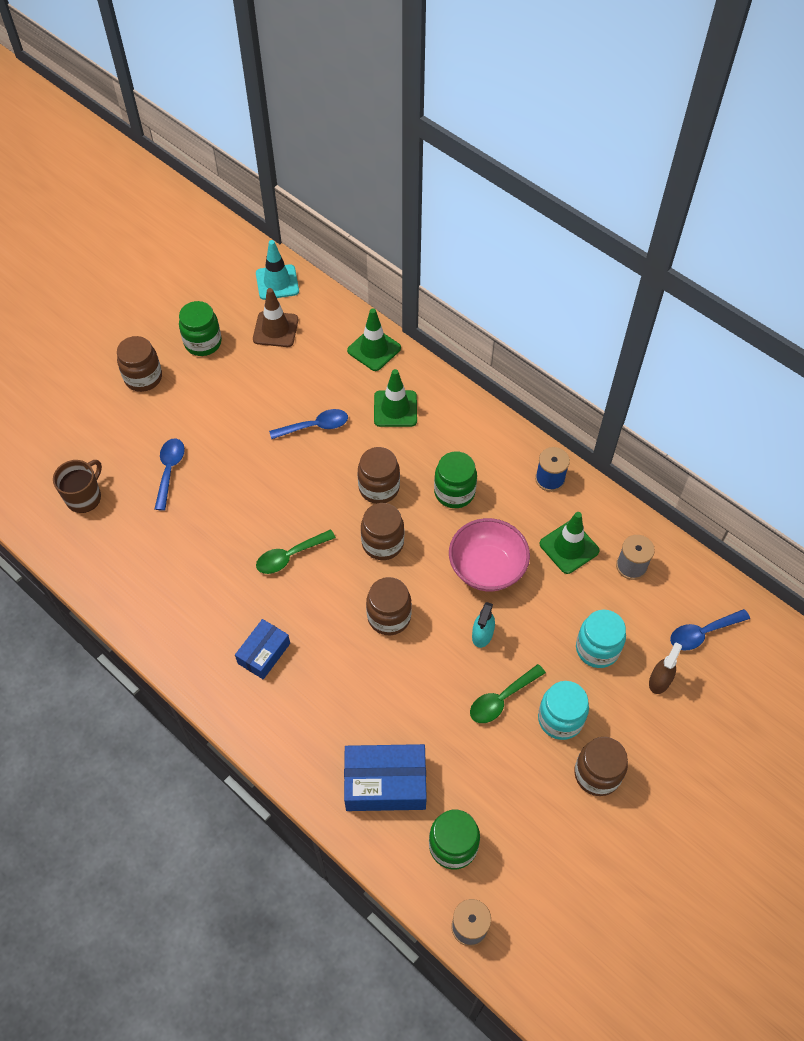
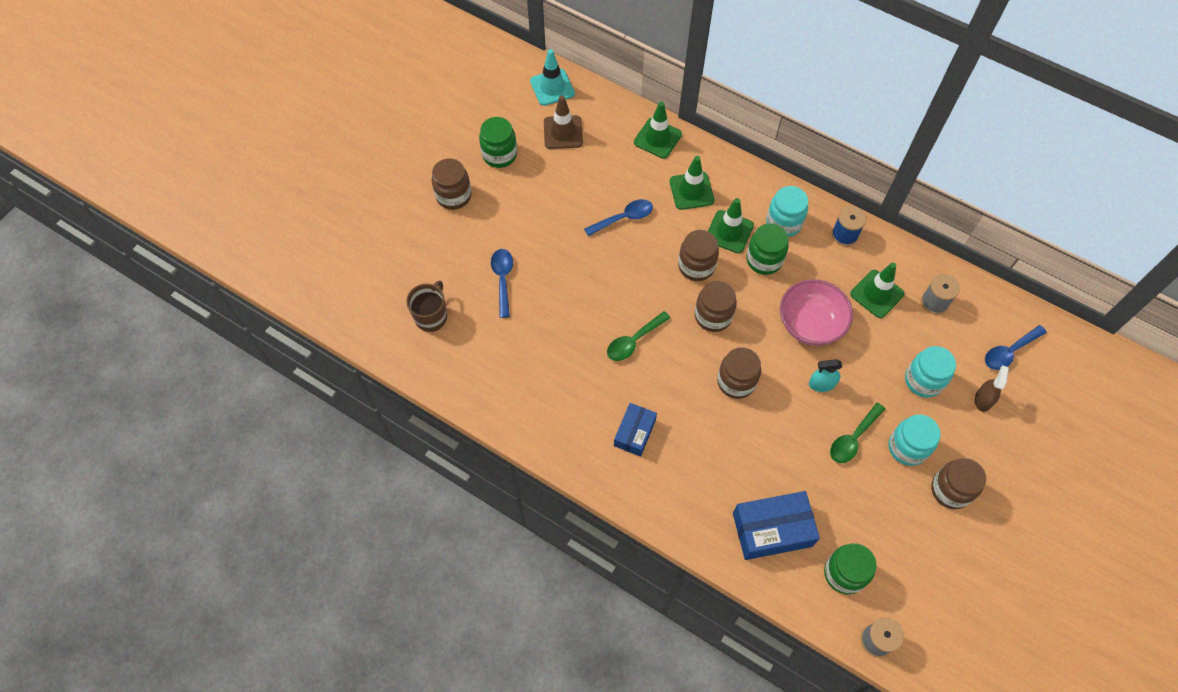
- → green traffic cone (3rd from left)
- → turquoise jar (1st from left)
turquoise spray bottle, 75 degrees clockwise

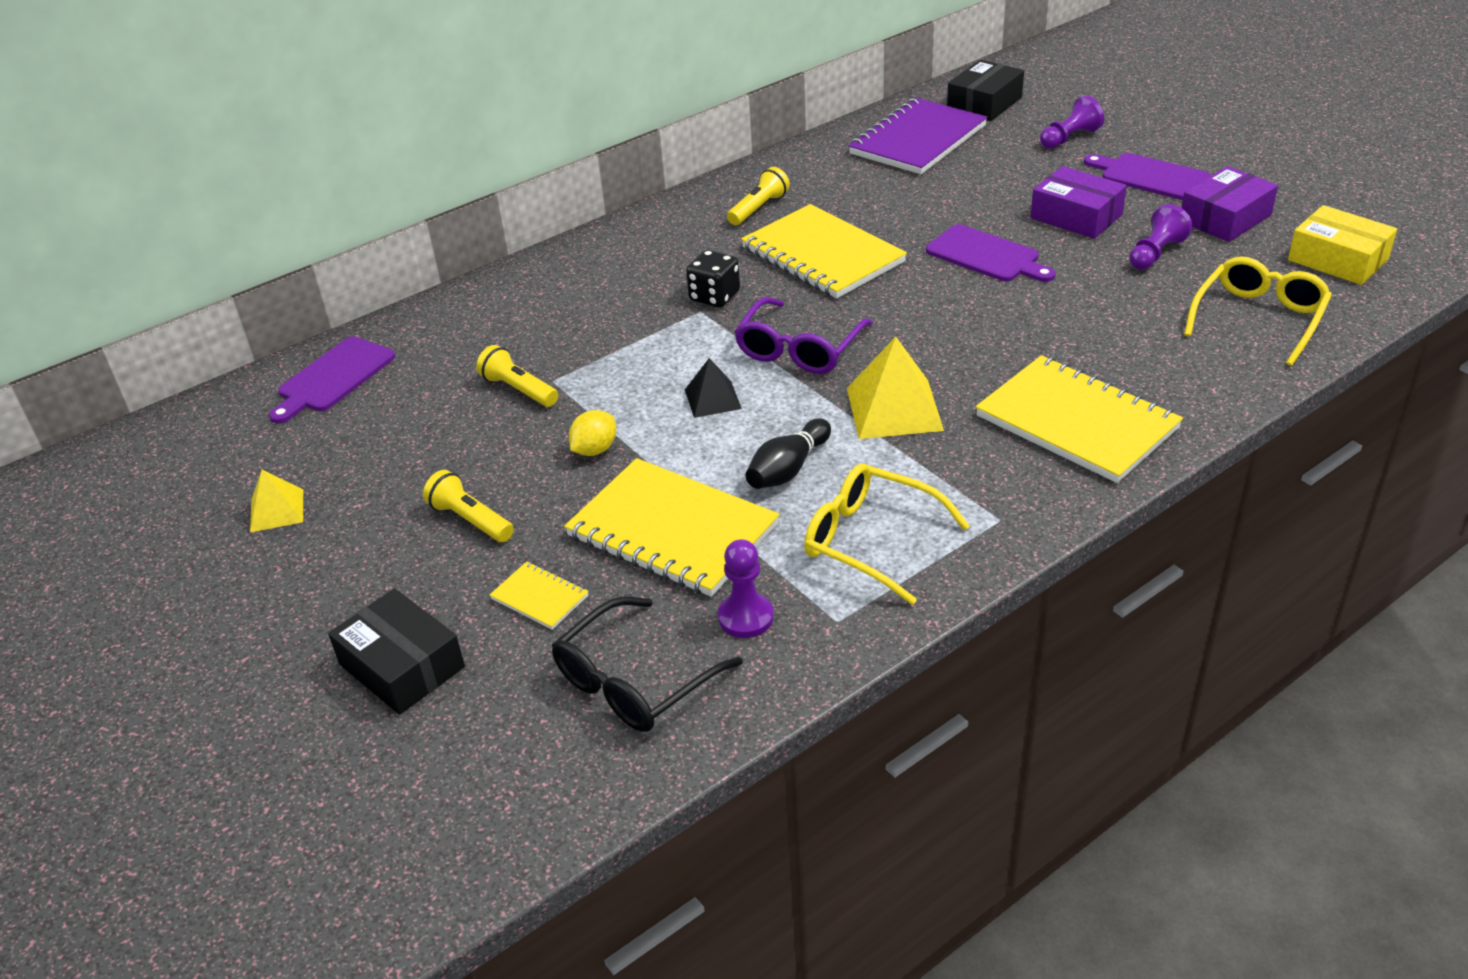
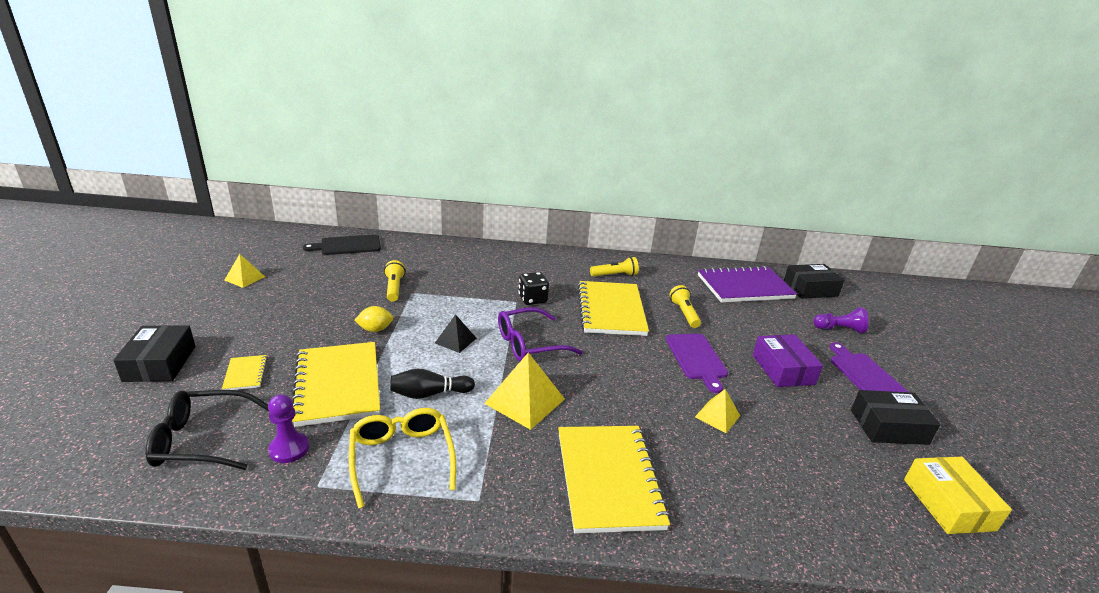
purple cutting board (1st from left) → black cutting board
yellow flashlight (1st from left in the first image) → yellow flashlight (3rd from left), moved
- → yellow pyramid (3rd from left)
purple box (2nd from left) → black box (3rd from left)
purple pawn (3rd from left) → -
yellow glasses (2nd from left) → -

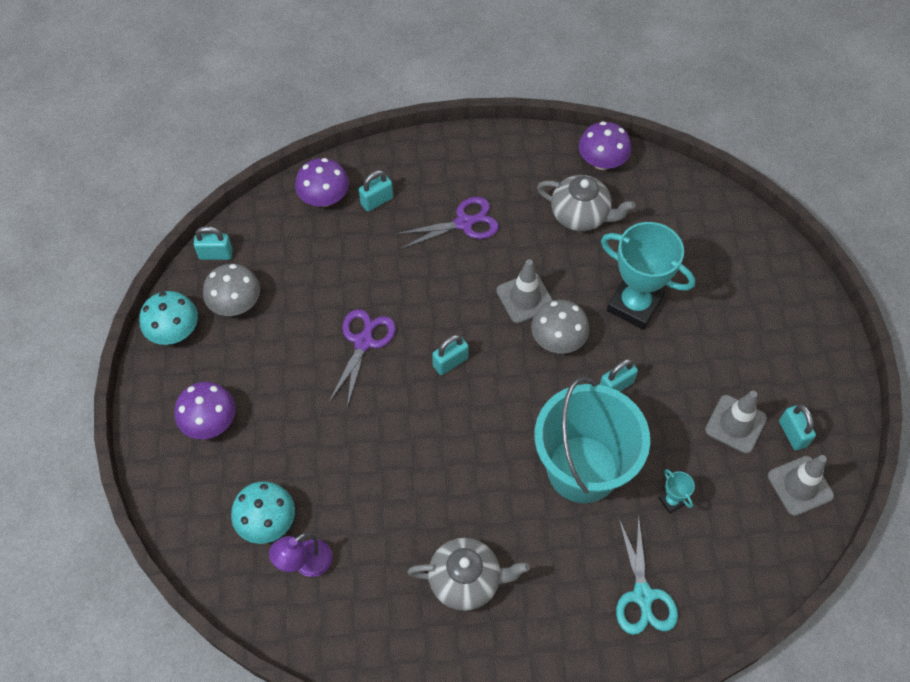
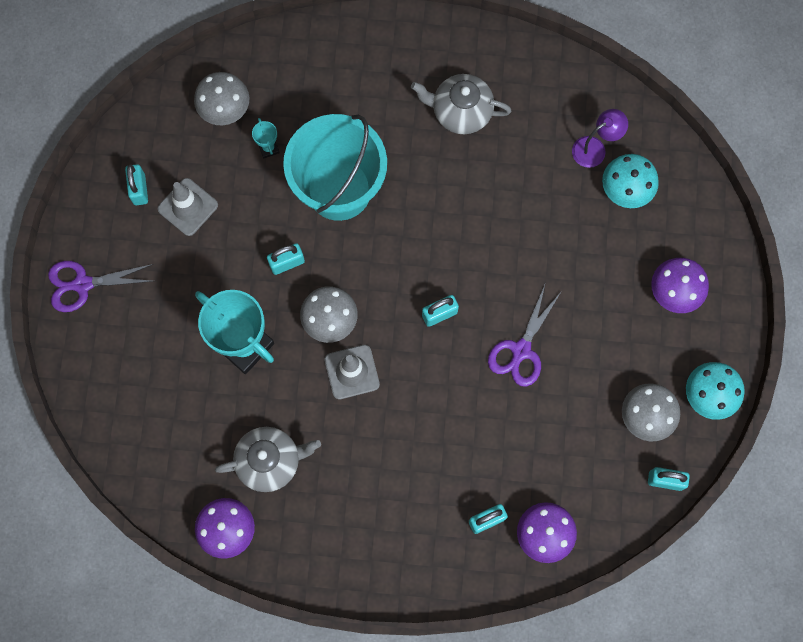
purple scissors (2nd from left in the first image) → purple scissors (1st from left), moved
- → grey mushroom (1st from left)
grey teapot (2nd from left in the first image) → grey teapot (1st from left), 135 degrees clockwise
turquoise scissors → -
grey traffic cone (3rd from left) → -

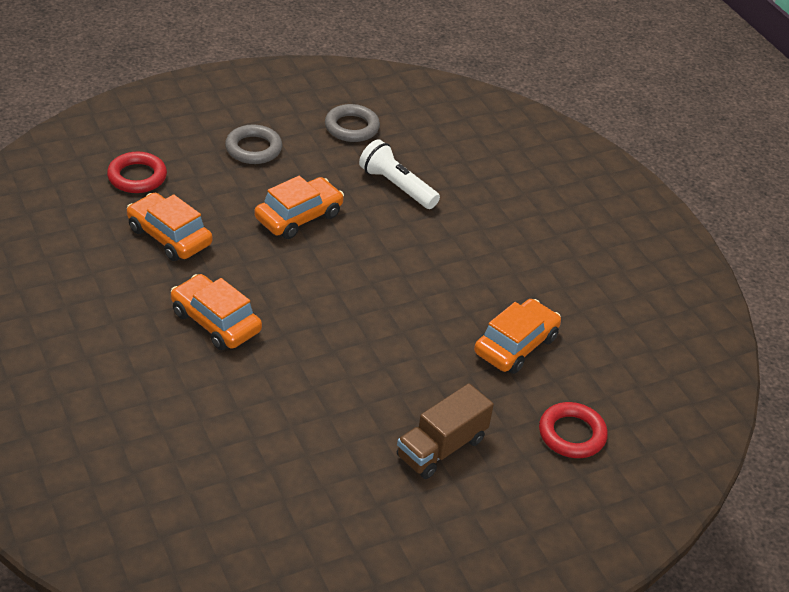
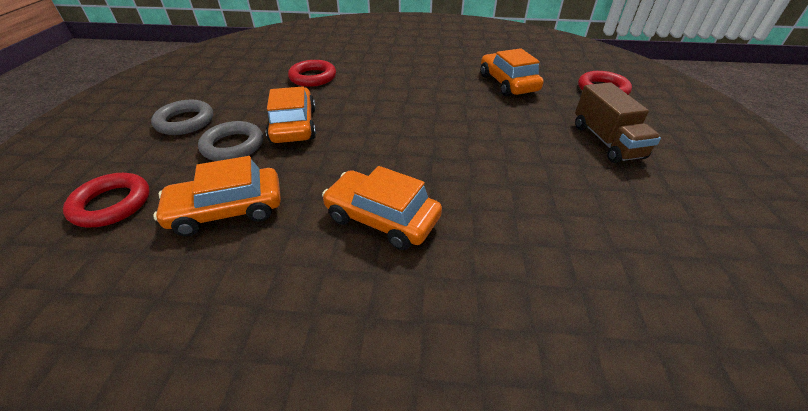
grey ring (2nd from left), moved
white flashlight → red ring (2nd from left)
orange car (2nd from left in the first image) → orange car (3rd from left), 45 degrees clockwise

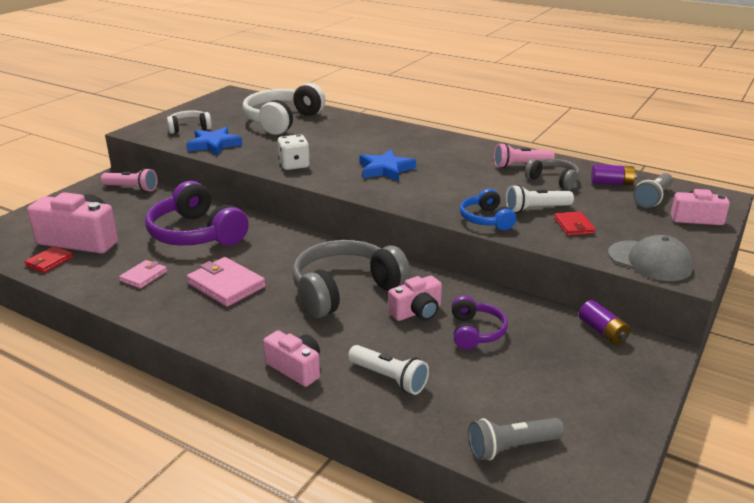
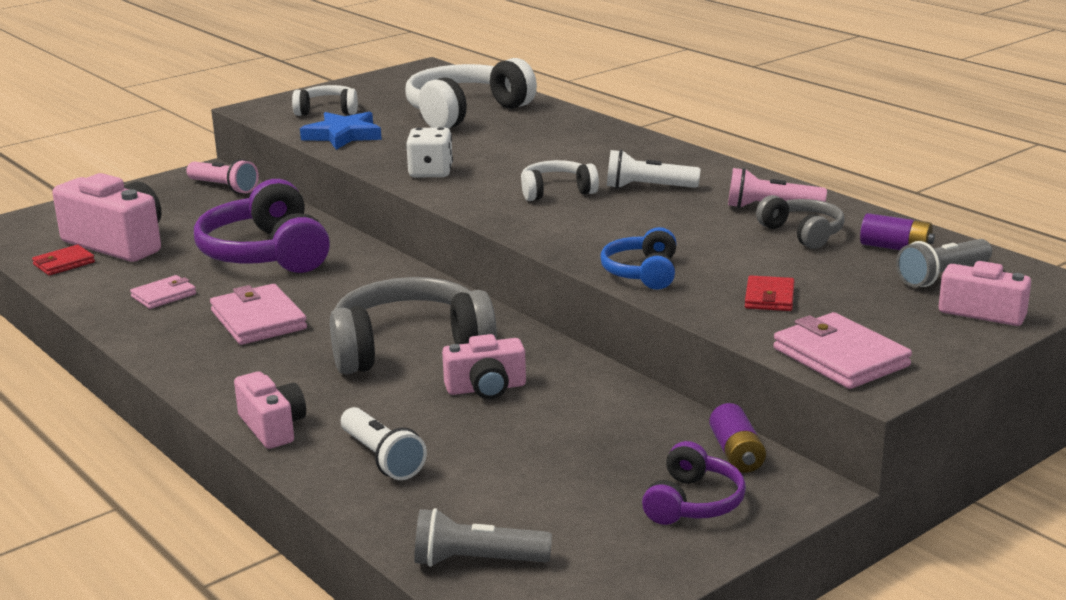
blue star (2nd from left) → white headphones (3rd from left)
white flashlight (2nd from left), moved
purple headphones (2nd from left), moved
grey cap → pink wallet (3rd from left)

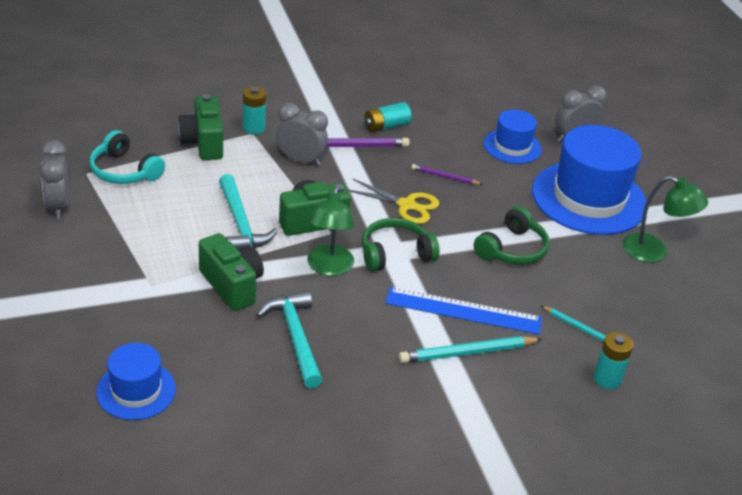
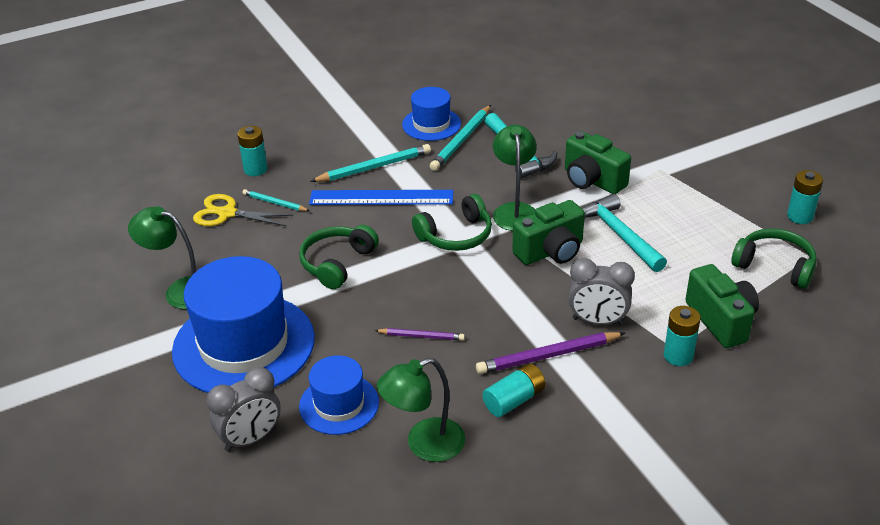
yellow scissors, moved
- → green lamp (2nd from left)
blue hat (1st from left in the first image) → blue hat (3rd from left), moved
- → turquoise pencil (3rd from left)
turquoise headphones → green headphones (3rd from left)
grey clock (1st from left) → turquoise battery (4th from left)

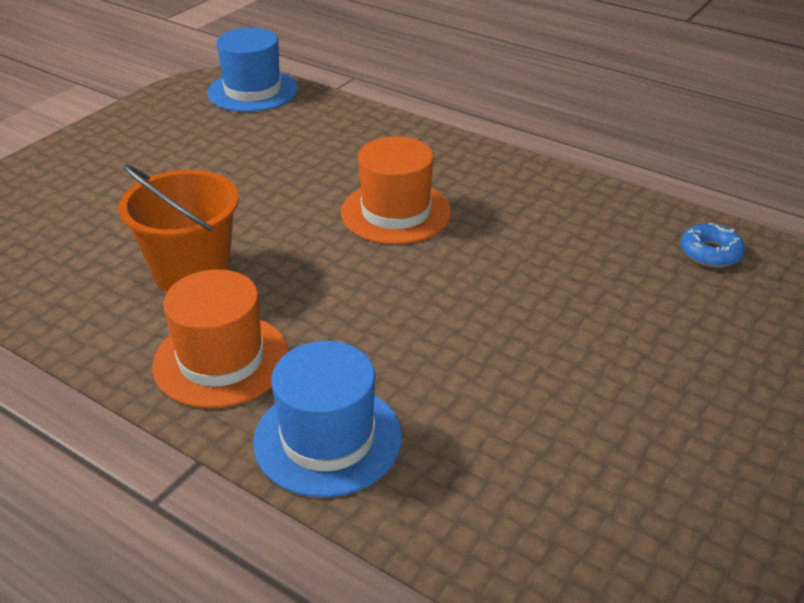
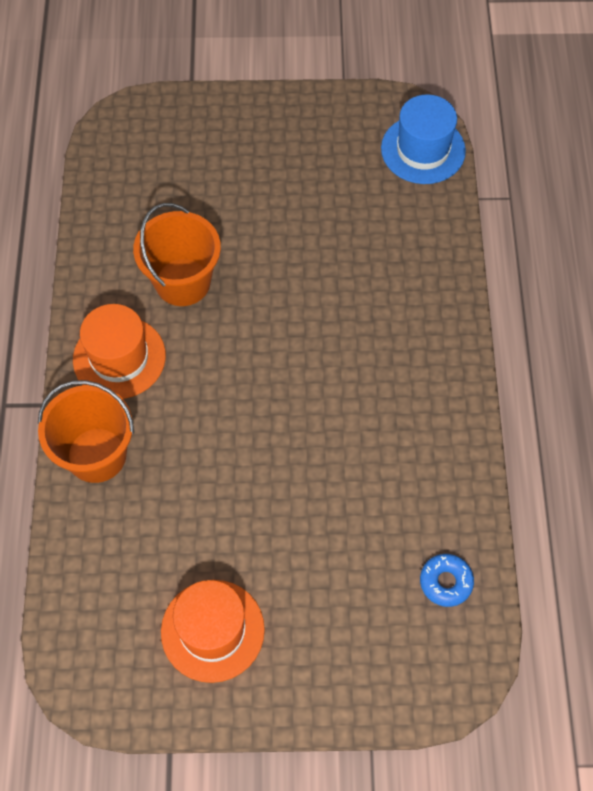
blue hat (2nd from left) → orange bucket (1st from left)
orange hat (2nd from left), moved

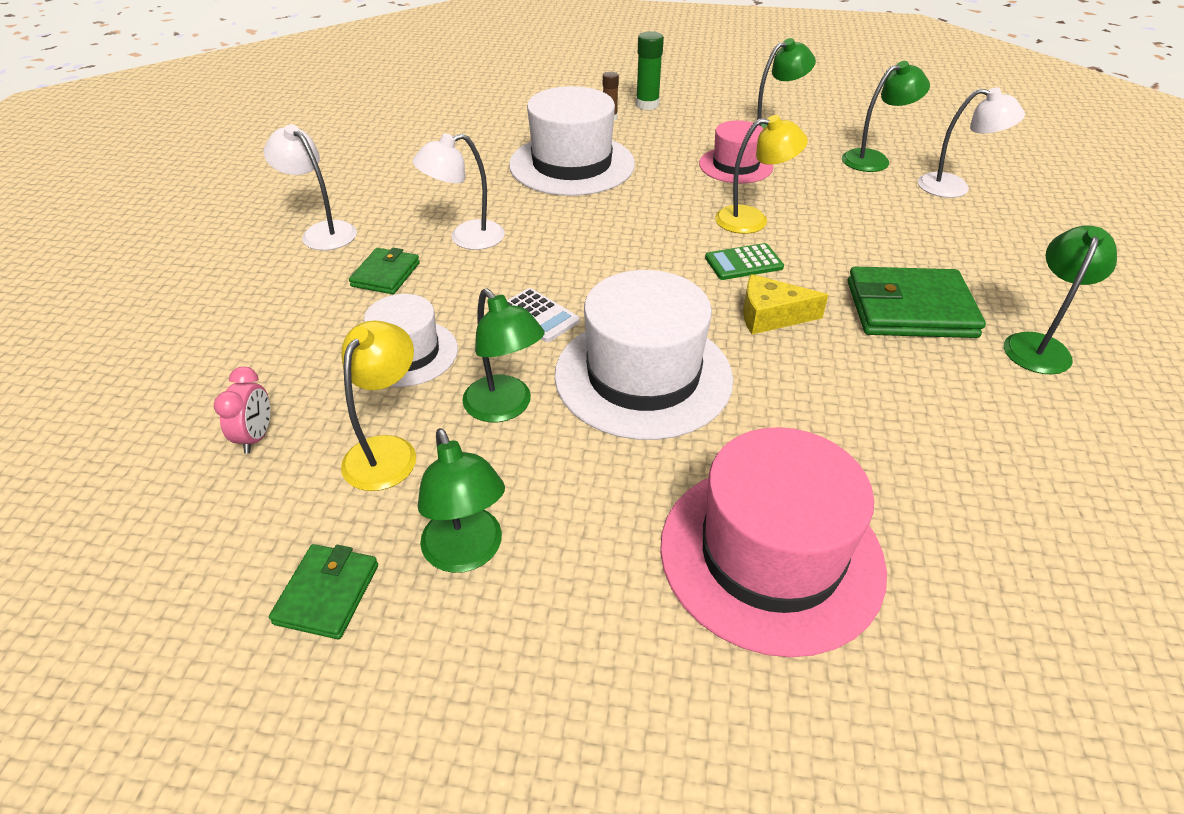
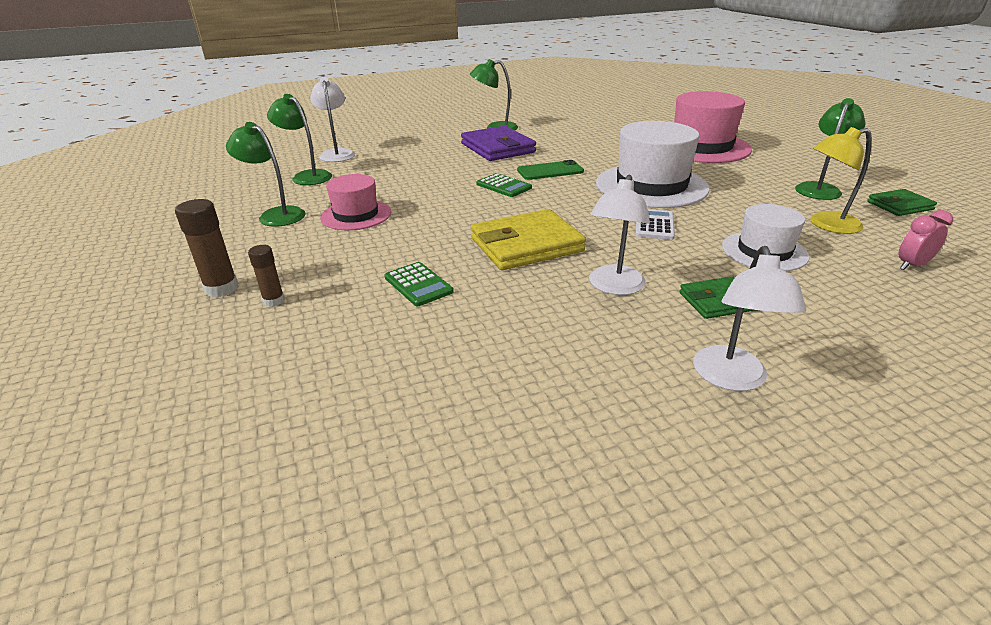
green glue stick → brown glue stick (1st from left)
white hat (2nd from left) → green calculator (1st from left)
green wallet (3rd from left) → purple wallet
- → yellow wallet
yellow cheese → green phone
white lamp (2nd from left), 75 degrees clockwise
green lamp (2nd from left) → -
yellow lamp (2nd from left) → -

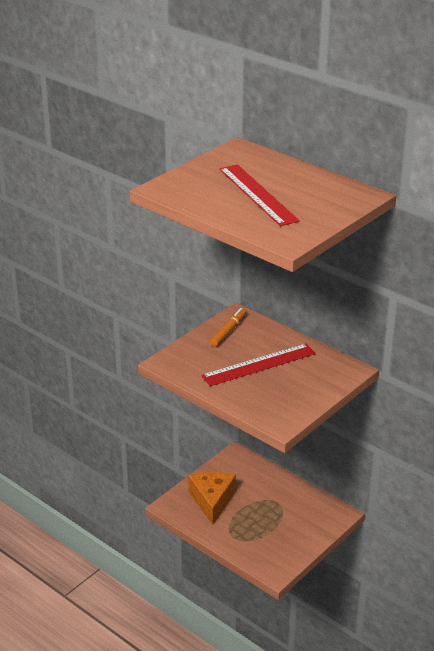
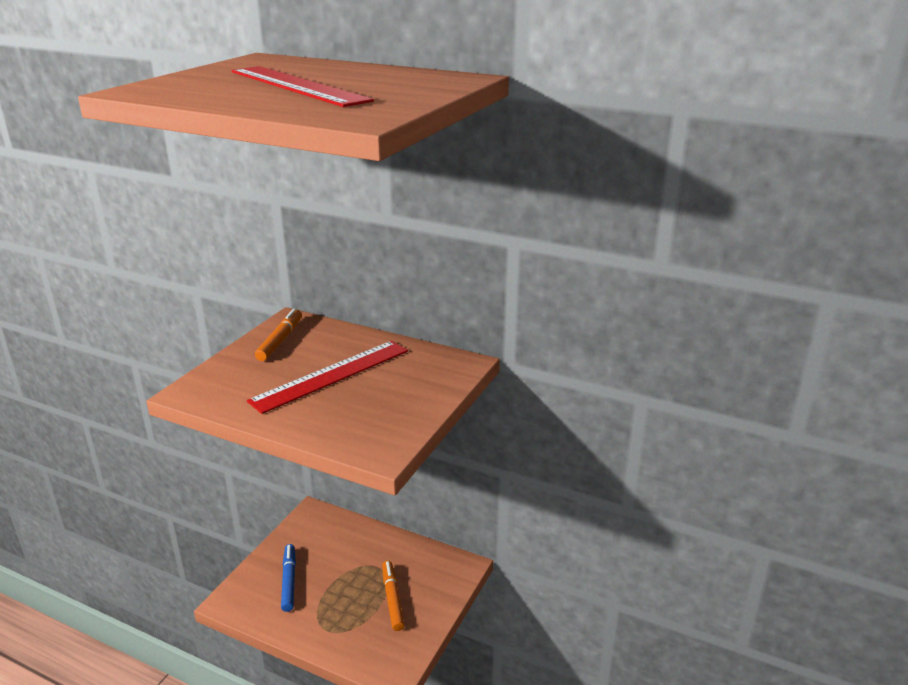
orange cheese → blue marker
- → orange marker (2nd from left)

